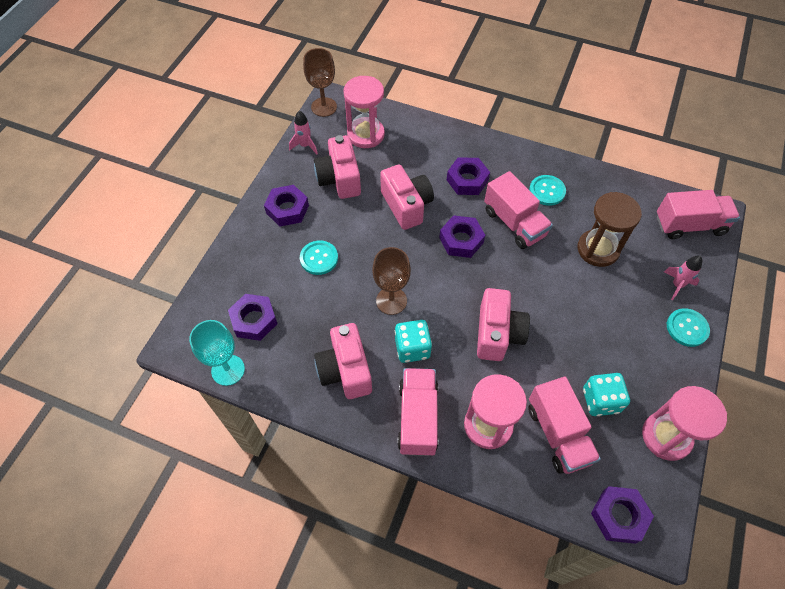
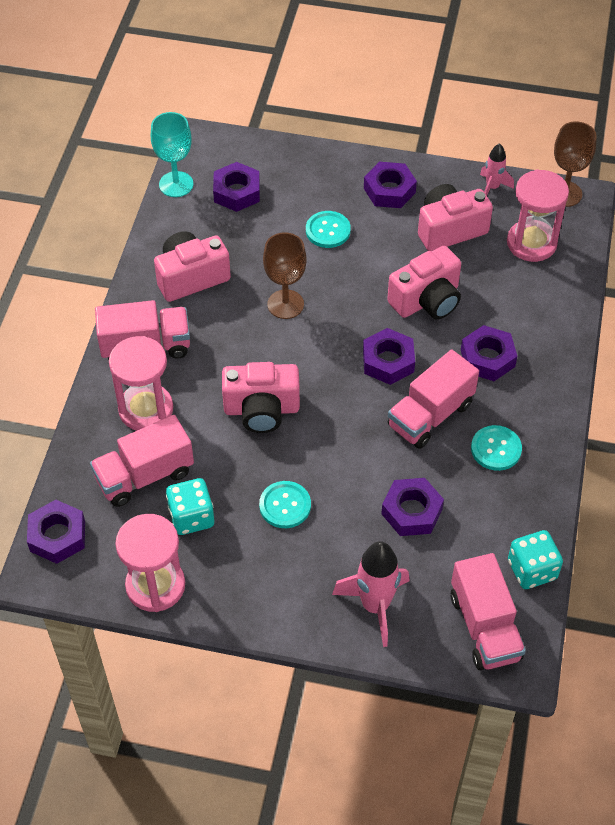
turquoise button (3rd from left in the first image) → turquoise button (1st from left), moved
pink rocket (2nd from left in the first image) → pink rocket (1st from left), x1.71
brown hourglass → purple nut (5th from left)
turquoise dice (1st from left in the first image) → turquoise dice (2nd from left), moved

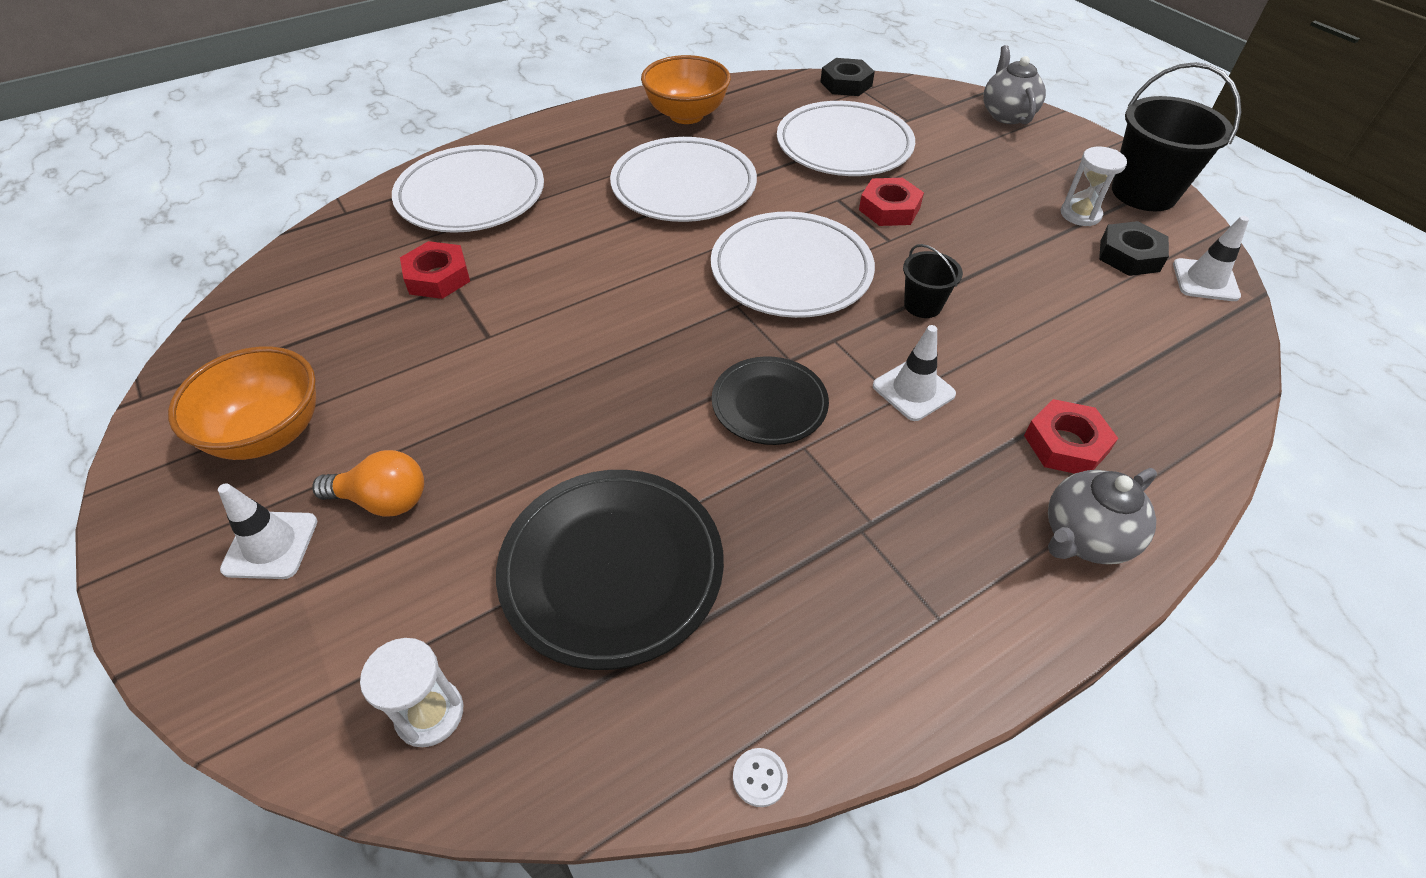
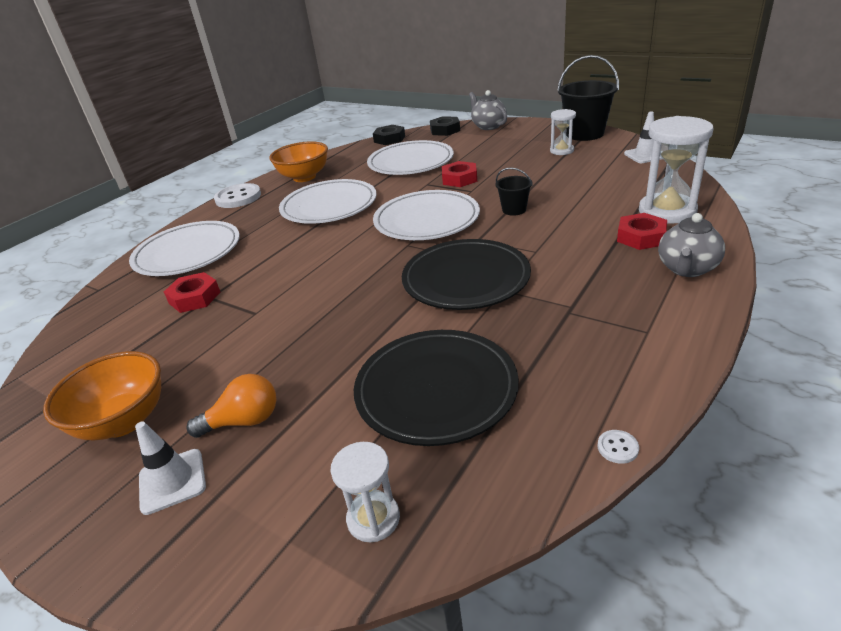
- → white button (1st from left)
black plate (2nd from left), x1.62
black nut (2nd from left), moved
- → white hourglass (3rd from left)
white traffic cone (2nd from left) → -

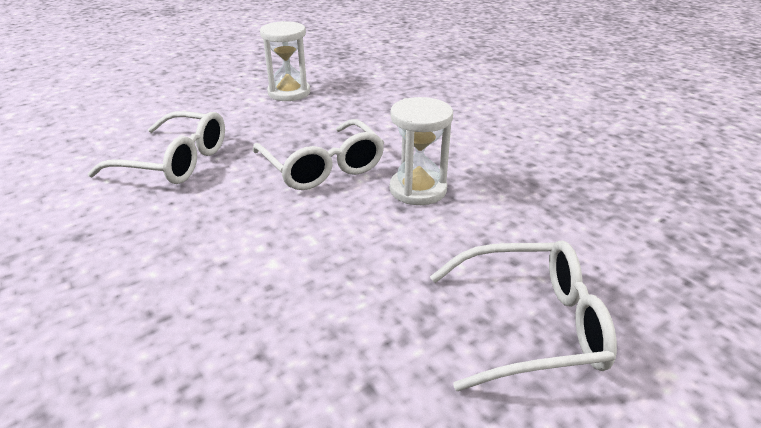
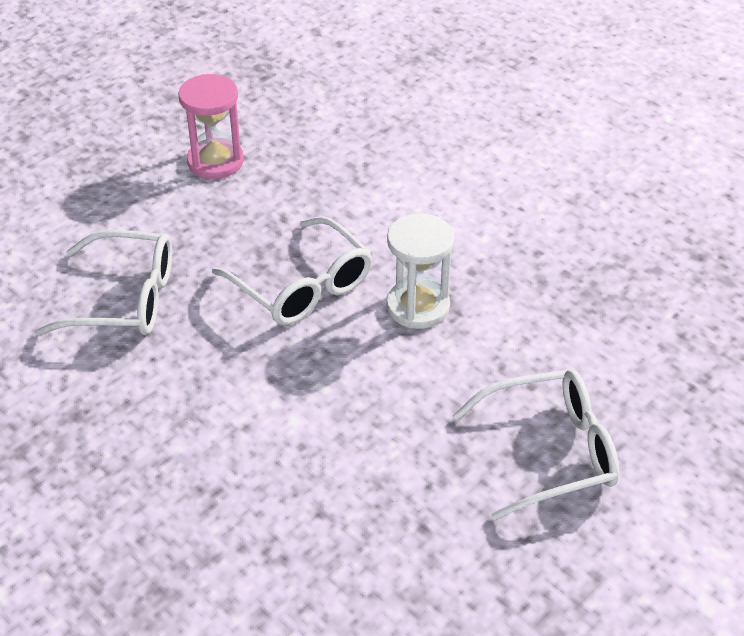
white hourglass (1st from left) → pink hourglass

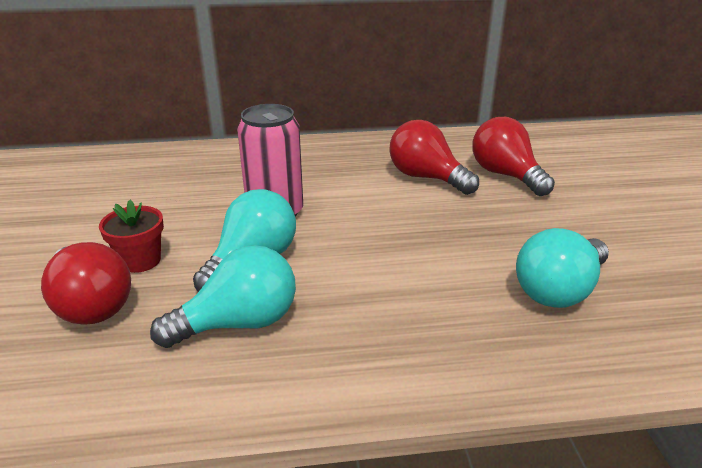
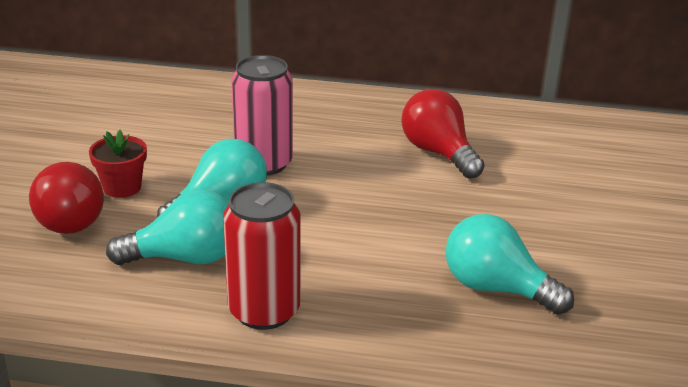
- → red can
turquoise light bulb (3rd from left), 60 degrees clockwise
red light bulb (3rd from left) → -

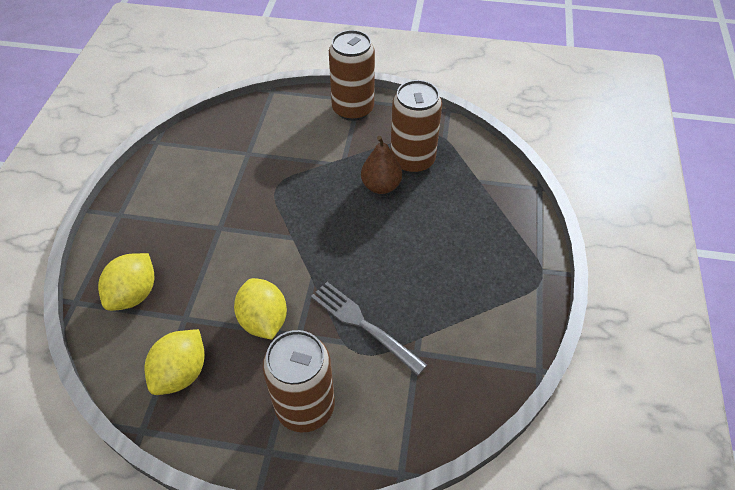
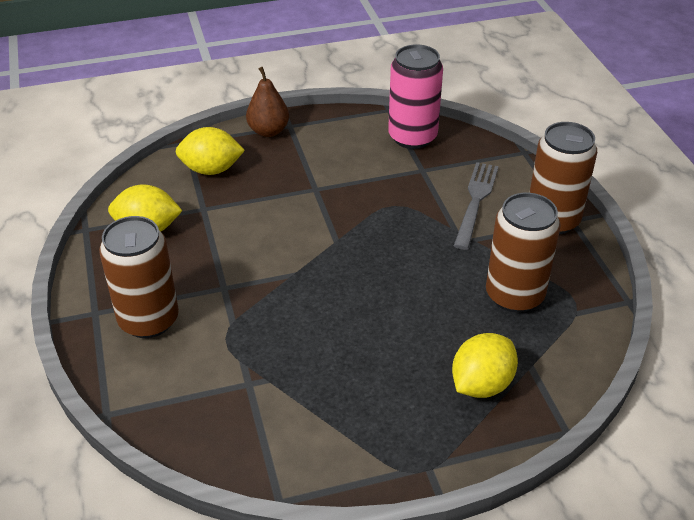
brown pear, moved
- → pink can
yellow lemon (3rd from left), moved
grey fork, moved

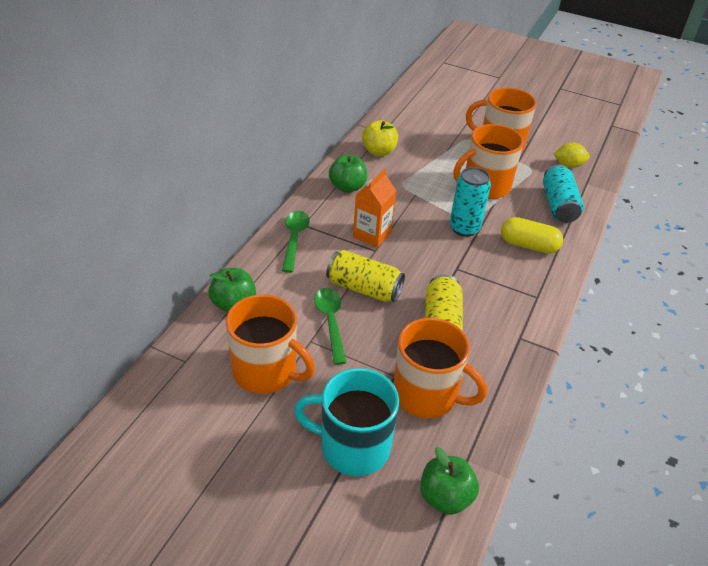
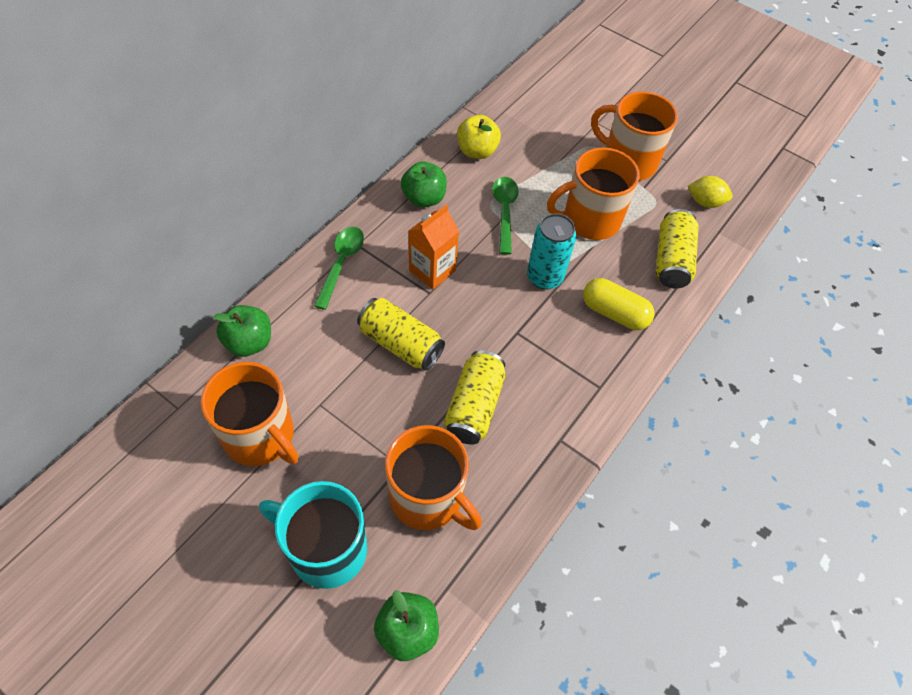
green spoon (2nd from left), moved
turquoise can (2nd from left) → yellow can (3rd from left)

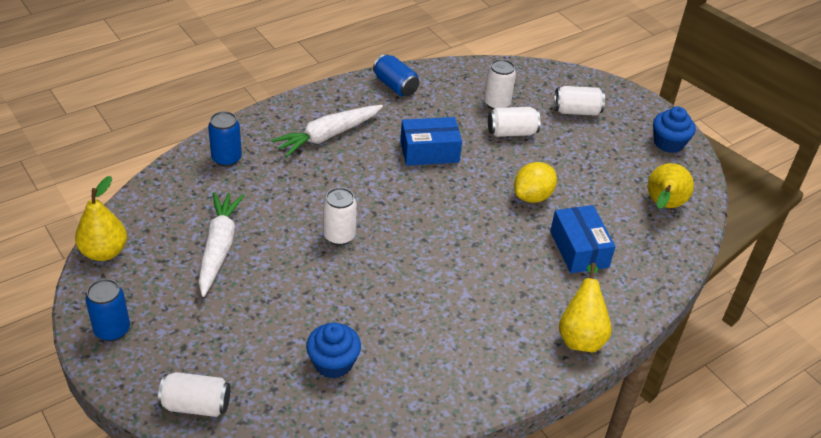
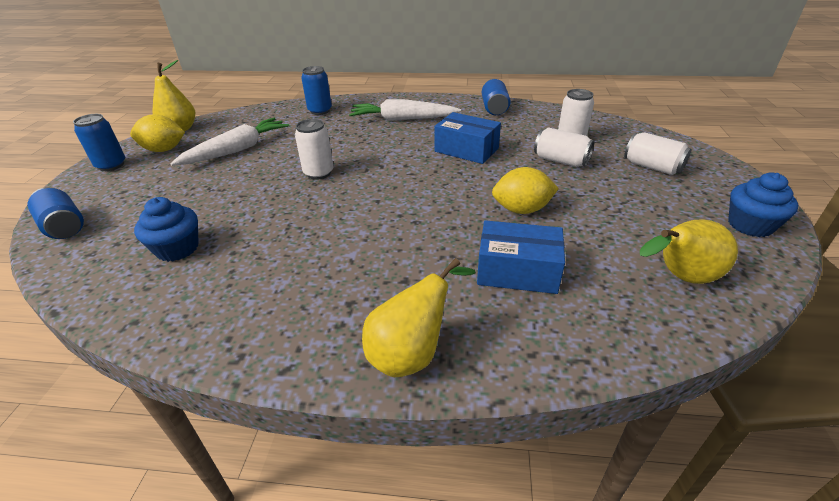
white can (1st from left) → blue can (1st from left)
- → yellow lemon (1st from left)
blue box (2nd from left), 75 degrees clockwise

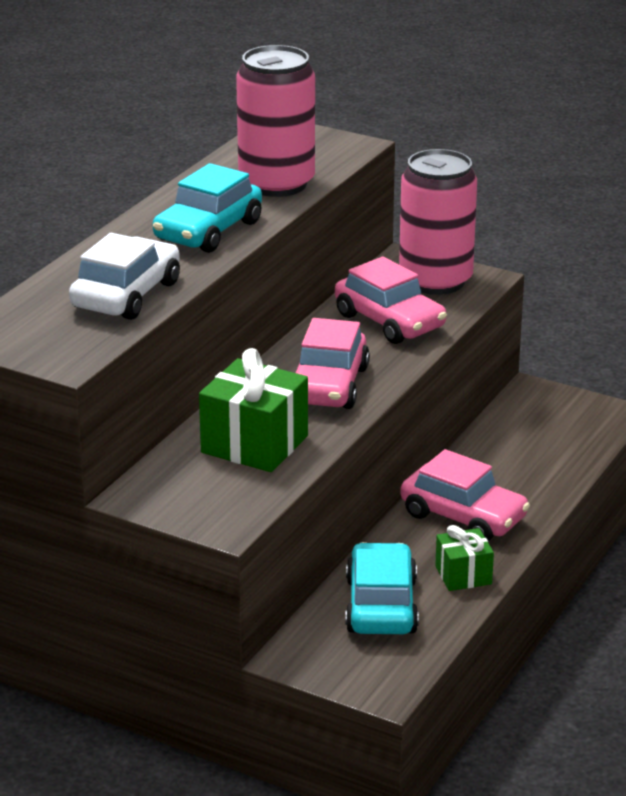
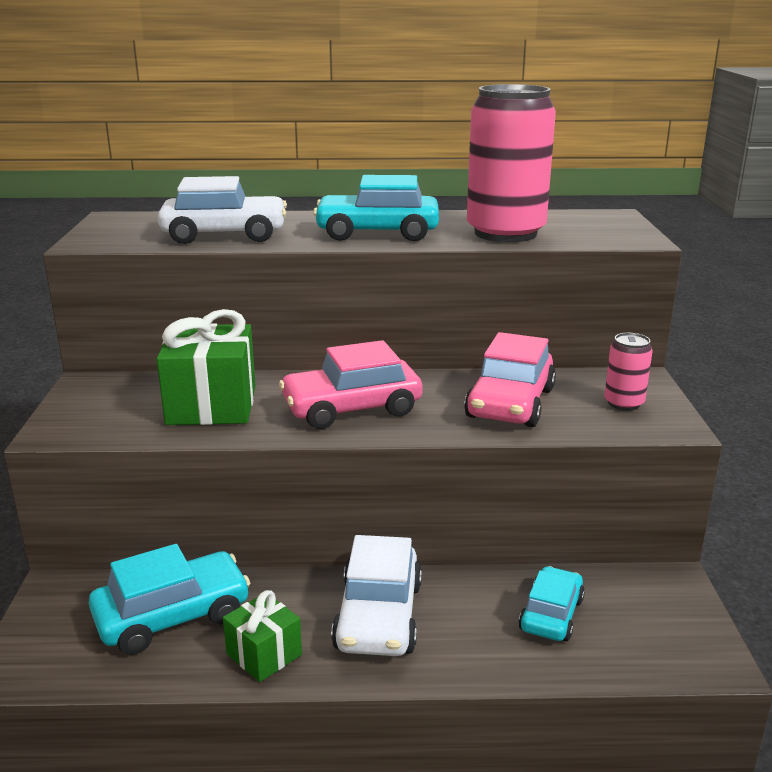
pink car (3rd from left) → white car (2nd from left)
- → turquoise car (3rd from left)
pink can (2nd from left), x0.46

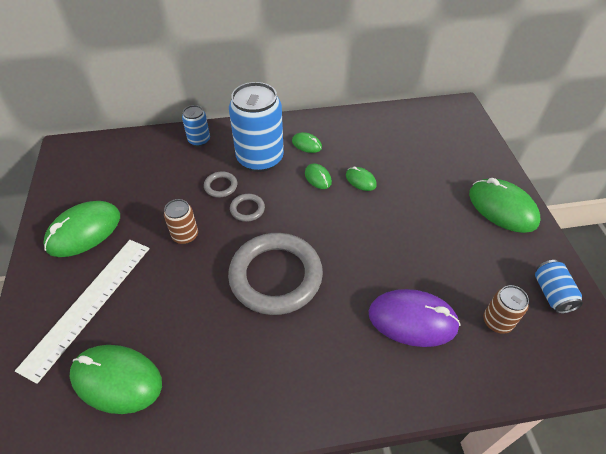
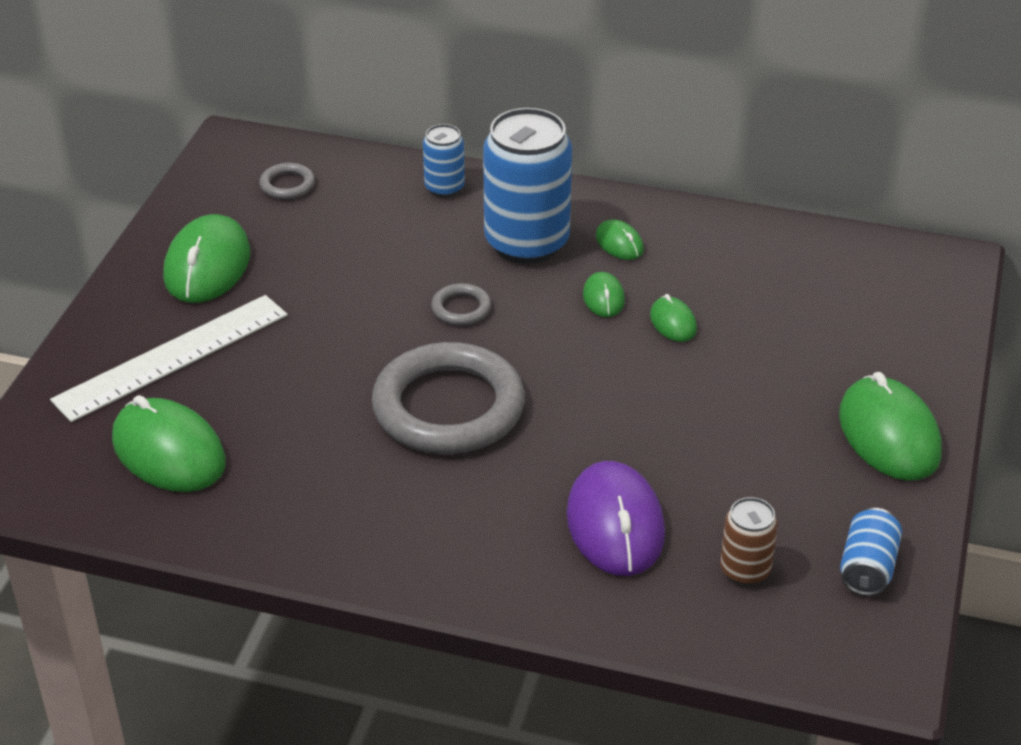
green mouse (1st from left in the first image) → green mouse (2nd from left), 60 degrees counterclockwise
grey ring (1st from left), moved
purple mouse, 45 degrees clockwise
brown can (1st from left) → -

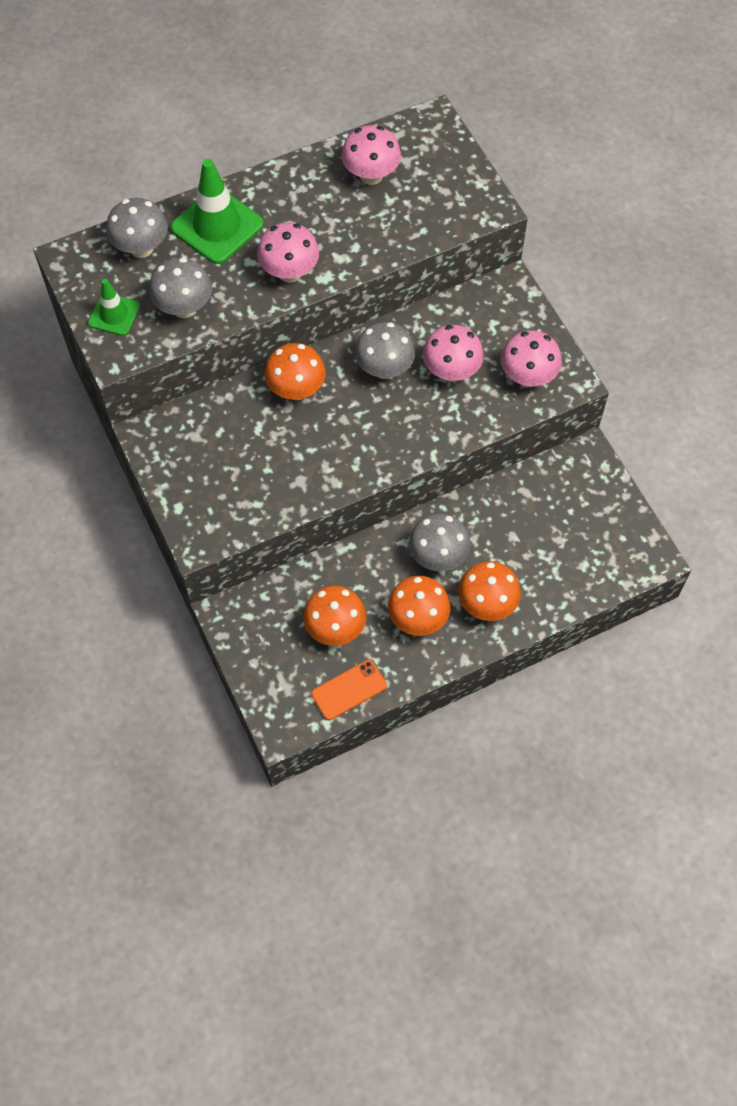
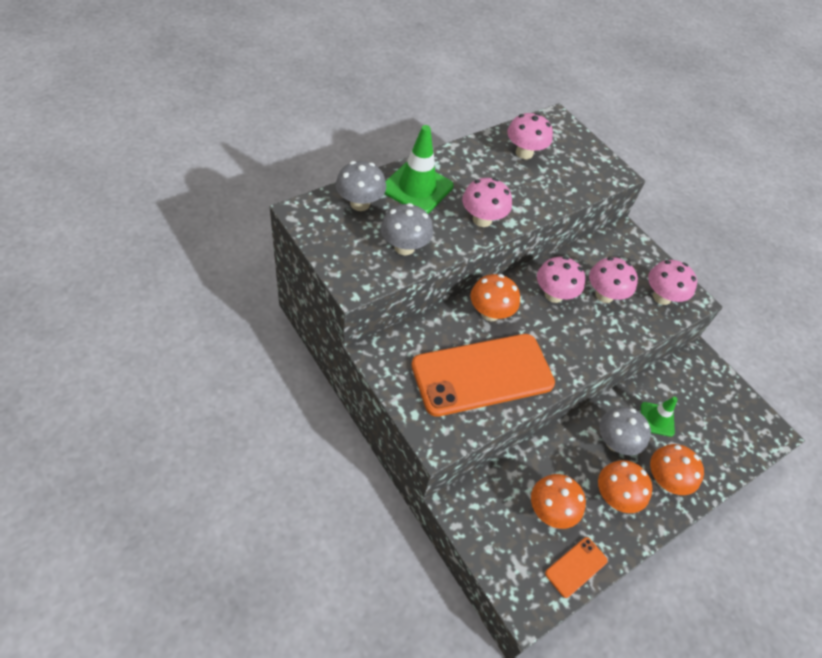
- → orange phone (1st from left)
grey mushroom (3rd from left) → pink mushroom (3rd from left)
green traffic cone (1st from left in the first image) → green traffic cone (2nd from left), moved

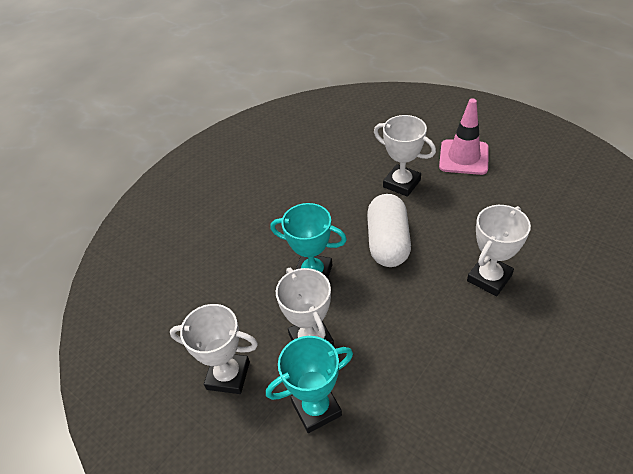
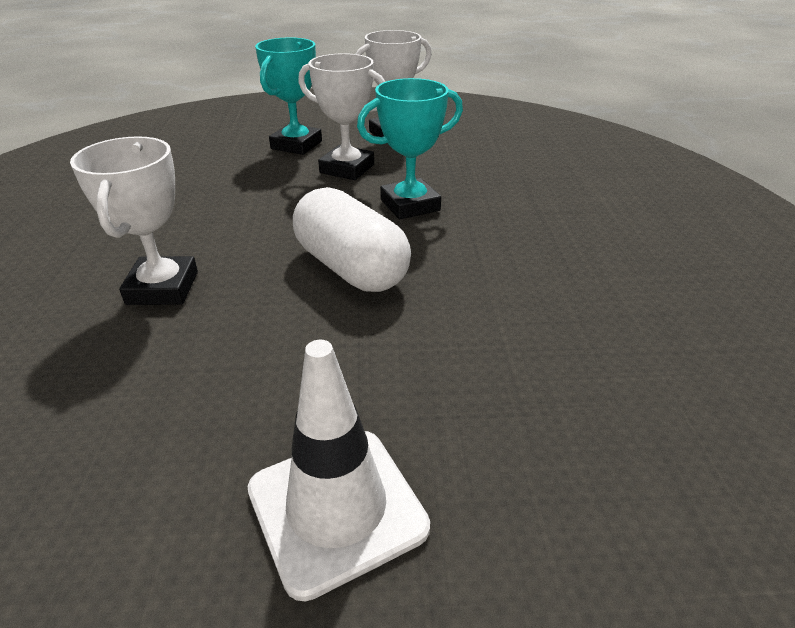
pink traffic cone → white traffic cone
white trophy (3rd from left) → -

